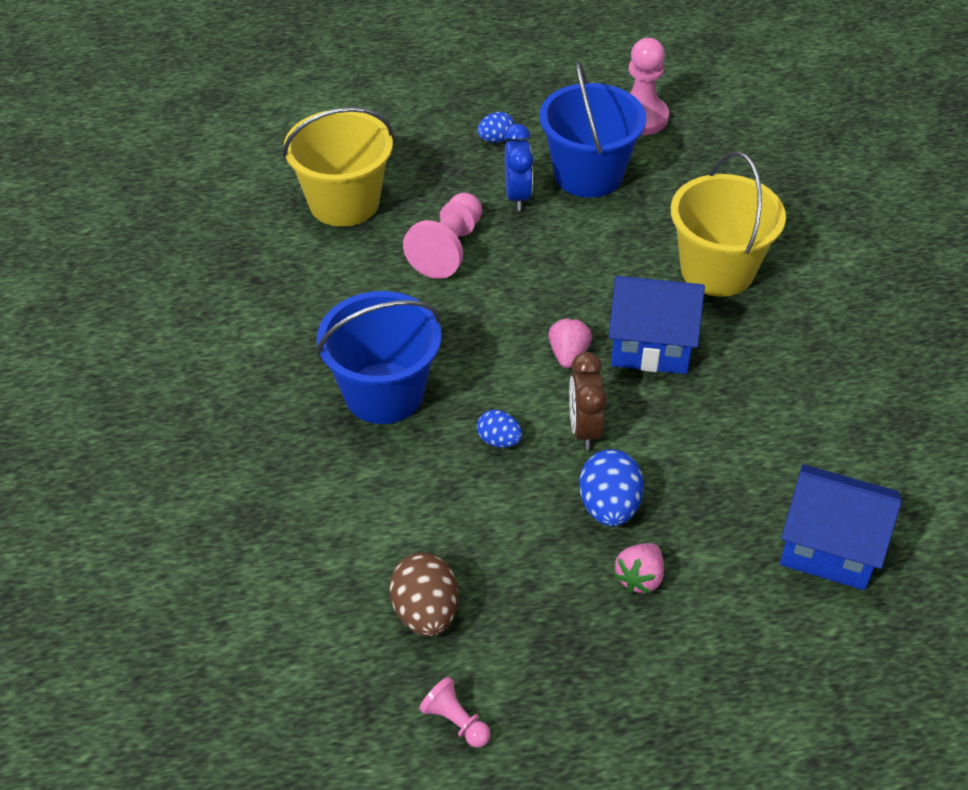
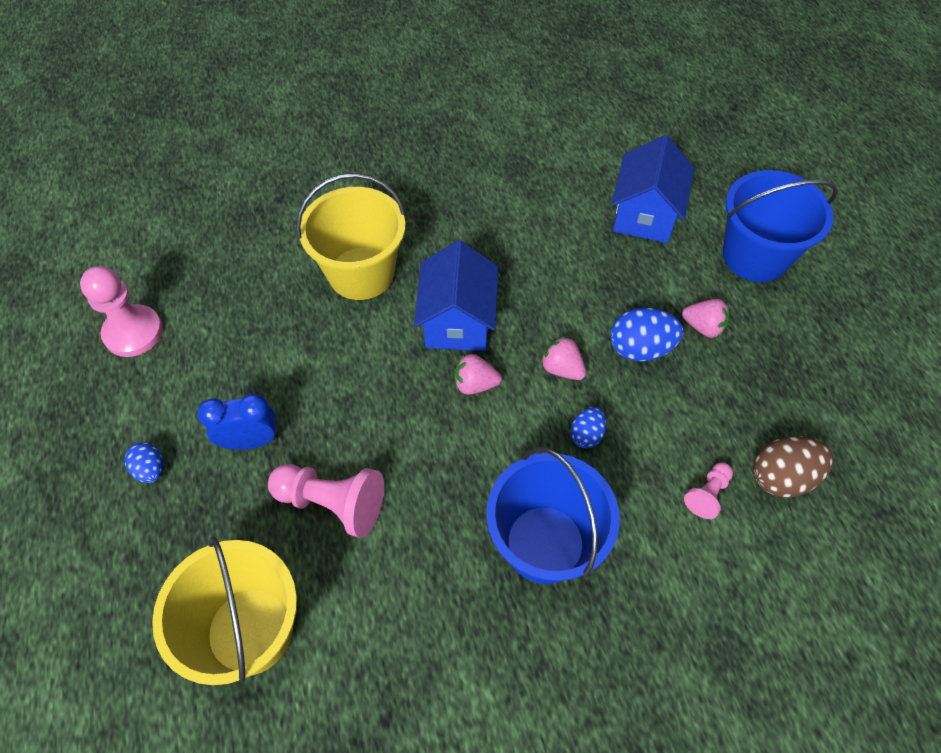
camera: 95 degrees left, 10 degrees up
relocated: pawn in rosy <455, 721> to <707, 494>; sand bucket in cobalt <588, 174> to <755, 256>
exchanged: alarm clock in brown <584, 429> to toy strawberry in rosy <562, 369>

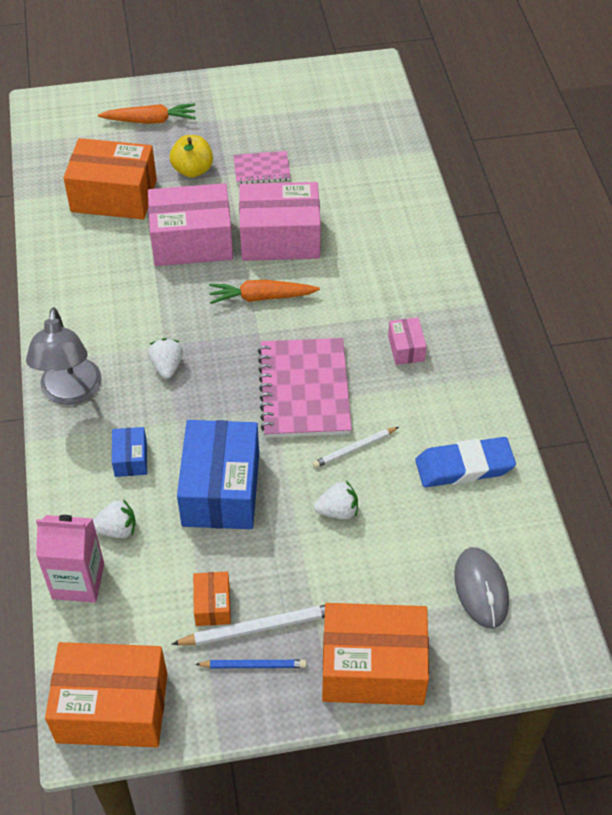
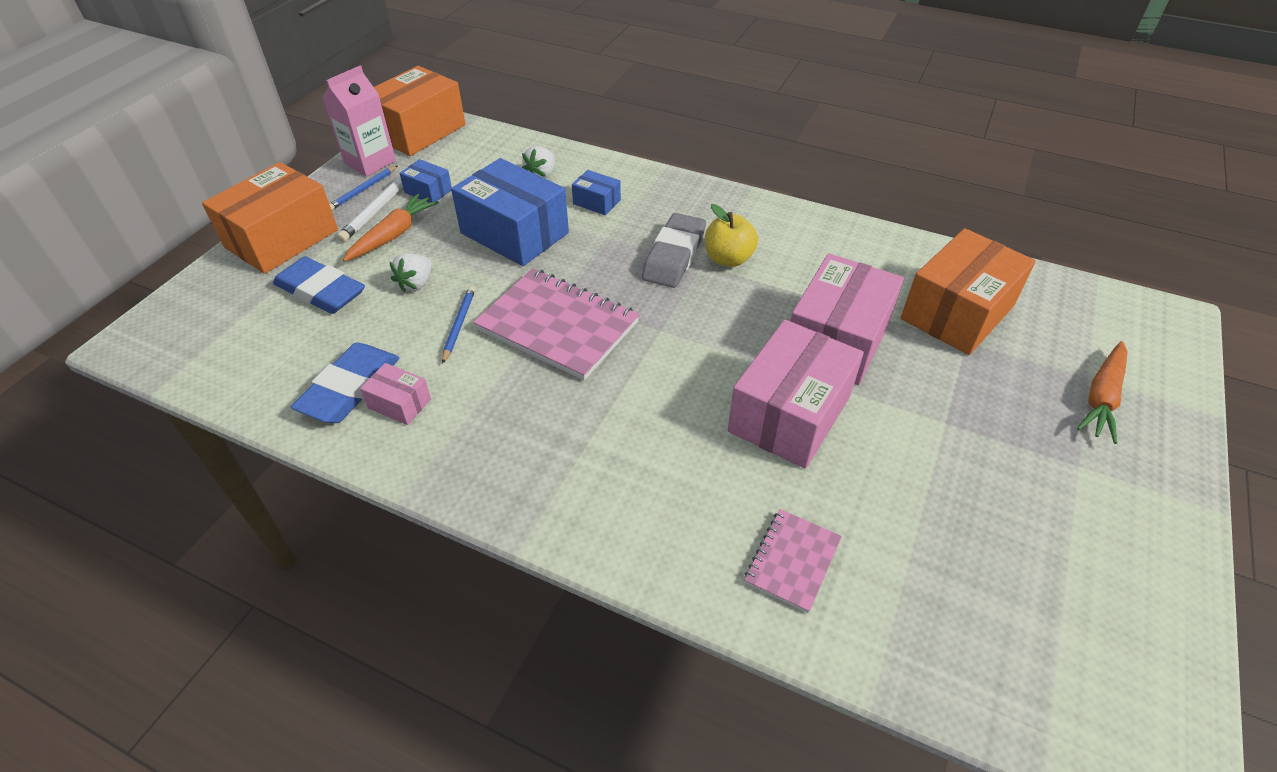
camera: 125 degrees right, 5 degrees down
missing: desk lamp in ash-grey <70, 392>; computer mouse in ash-grey <481, 589>
appeared: pencil eraser in cobalt <321, 291>
relocated: carton in rosy <78, 581> to <370, 162>; apple in bright yellow <193, 170> to <728, 259>; carrot in orange <261, 297> to <393, 235>; exercise book in rosy <261, 169> to <792, 561>; box in rosy <406, 348> to <399, 403>
exchanged: toy strawberry in snow-white <167, 366> to pencil eraser in ash-grey <674, 255>
colour: box in orange <212, 605> to box in cobalt <428, 191>; pencil in snow-white <354, 448> to pencil in cobalt <459, 325>

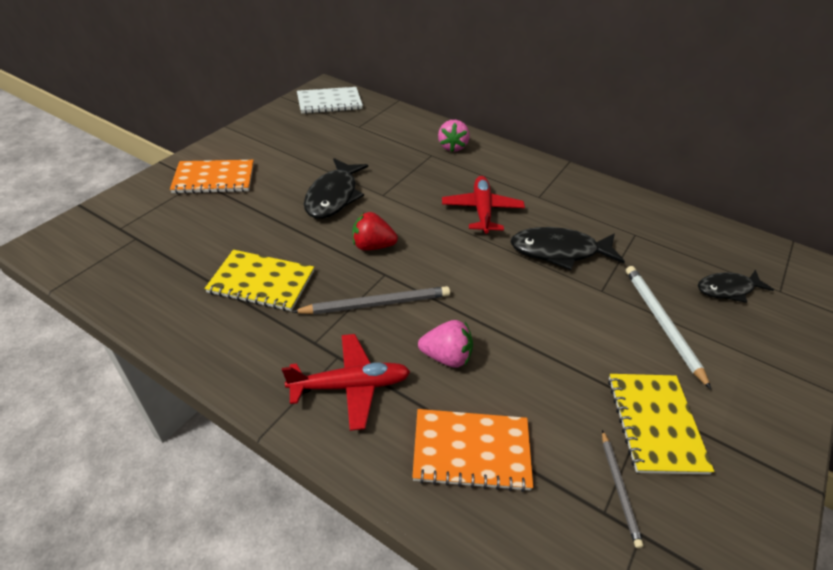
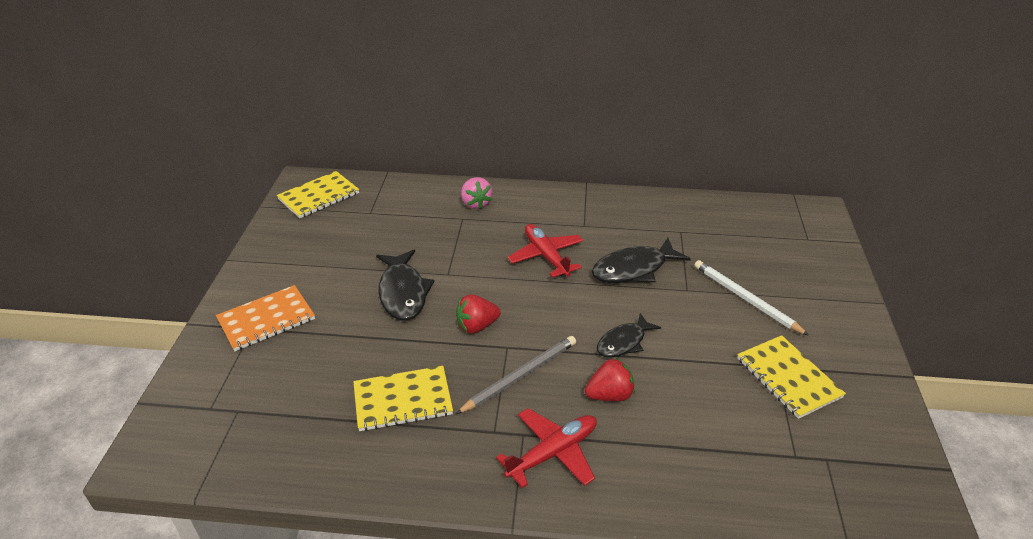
camera: 25 degrees left, 5 degrees down
missing: exercise book in orange <471, 450>; pencil in ash-grey <619, 488>
relocated: fish in black <727, 289> to <623, 342>
colour: exercise book in snow-white <329, 102> to exercise book in bright yellow <319, 196>; toy strawberry in rosy <446, 357> to toy strawberry in scarlet <609, 395>

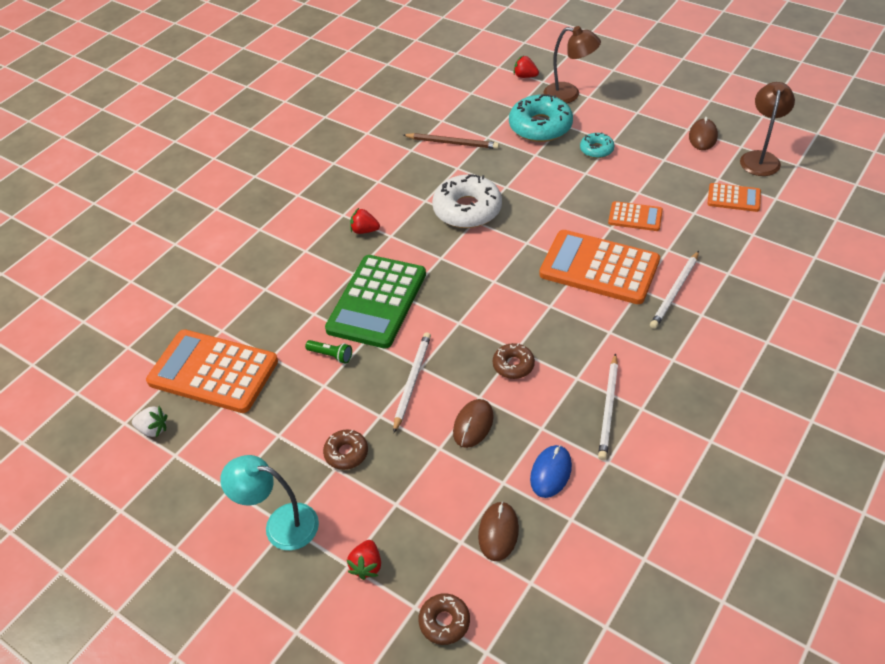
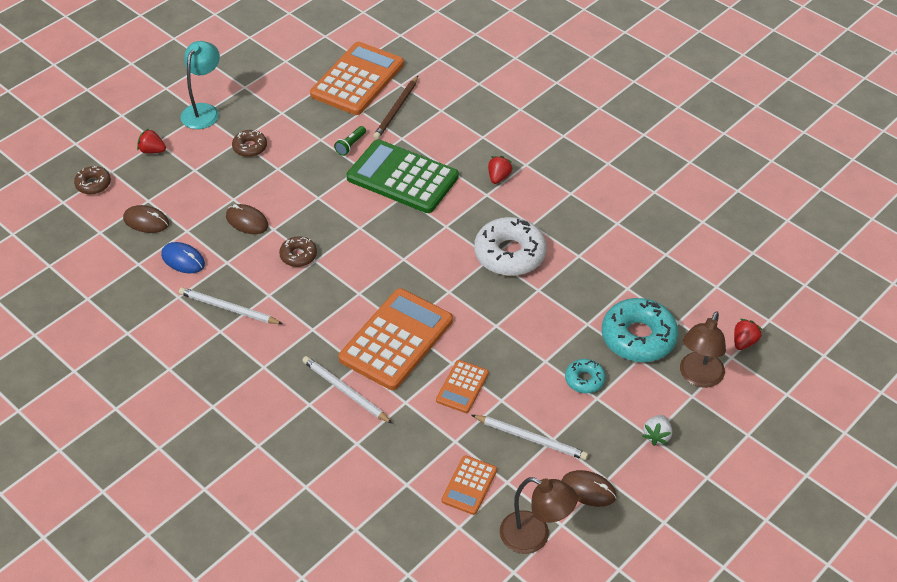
camera: 95 degrees right, 0 degrees up
relocated: toy strawberry in snow-white <153, 429> to <656, 436>; pencil in snow-white <412, 382> to <530, 438>; pencil in brown <452, 143> to <396, 109>

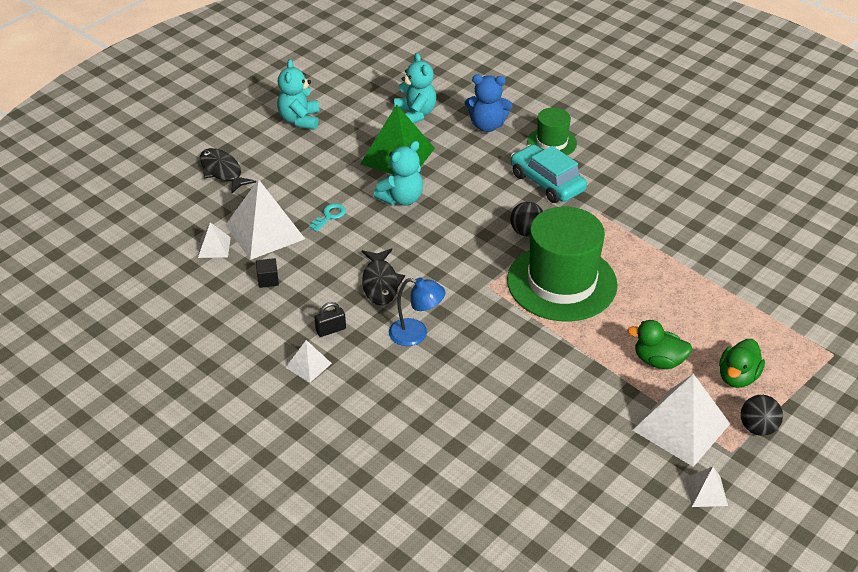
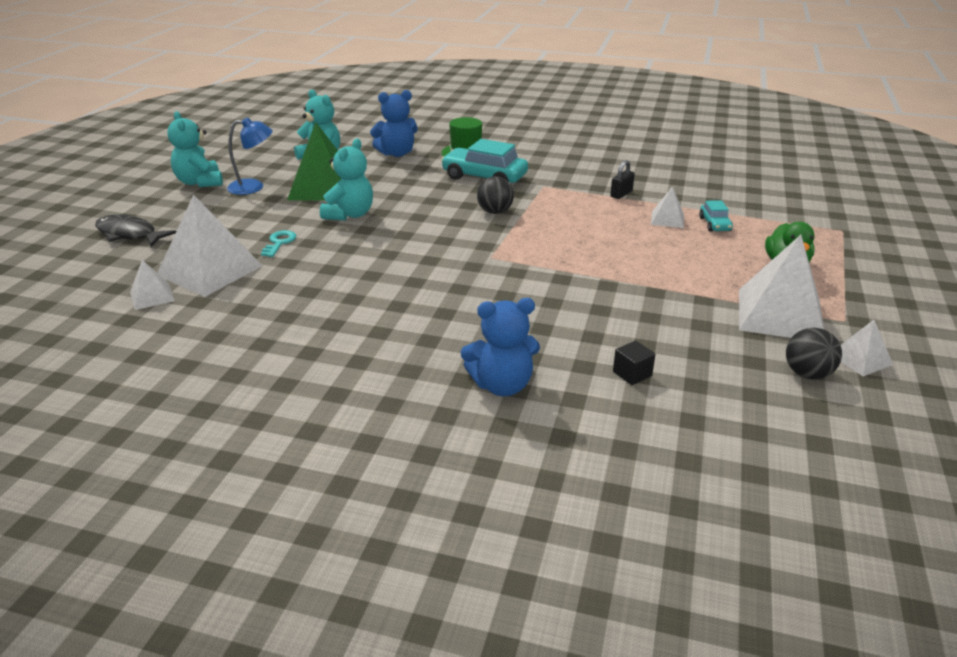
camera: 25 degrees left, 10 degrees down
missing: fish in black <380, 283>; tall hat in emerald <561, 282>; duck in emerald <658, 361>
appeared: teddy bear in cobalt <502, 385>; car in turquoise <715, 224>
relocated: block in black <268, 280> to <632, 374>; pyramid shape in snow-white <308, 365> to <667, 219>; small lock in black <331, 330> to <621, 194>; desk lamp in cobalt <416, 334> to <253, 187>; ball in black <757, 428> to <807, 374>

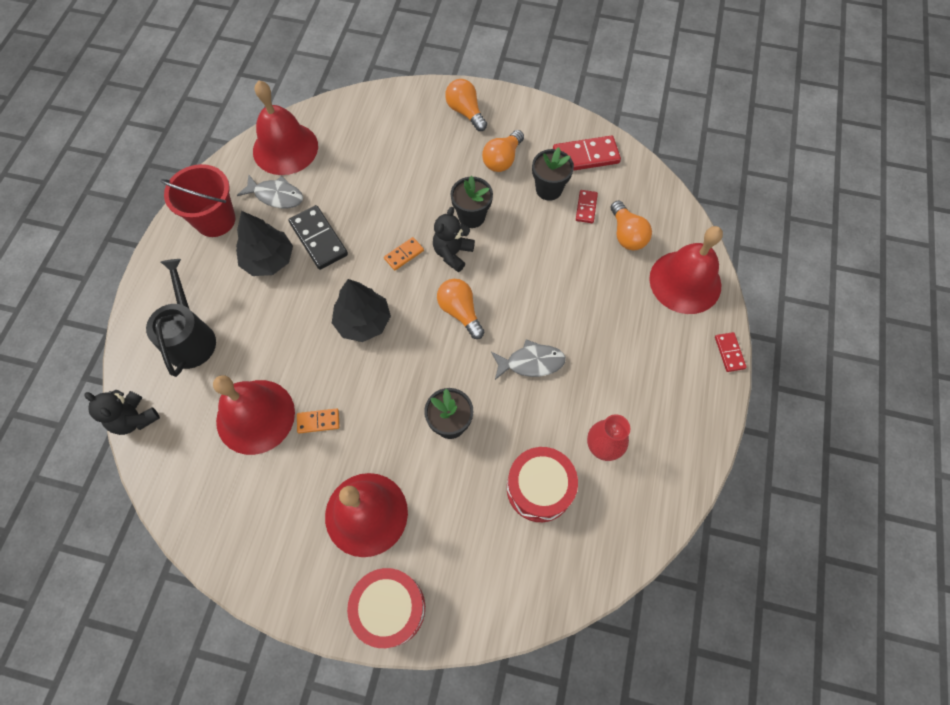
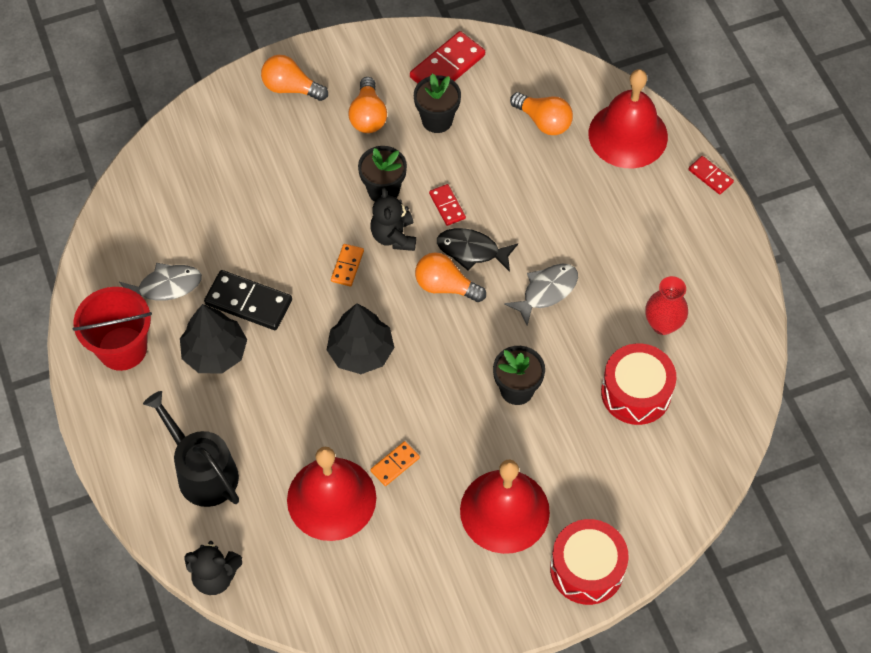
camera: 35 degrees left, 5 degrees down
missing: hand bell in scarlet <285, 148>
appeared: fish in black <472, 251>
relocated: domino piece in scarlet <586, 207> to <447, 206>

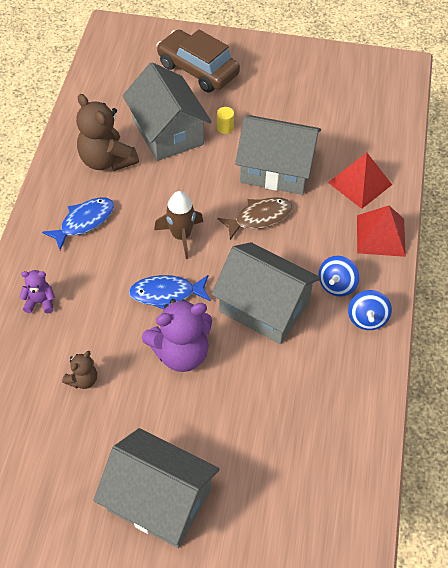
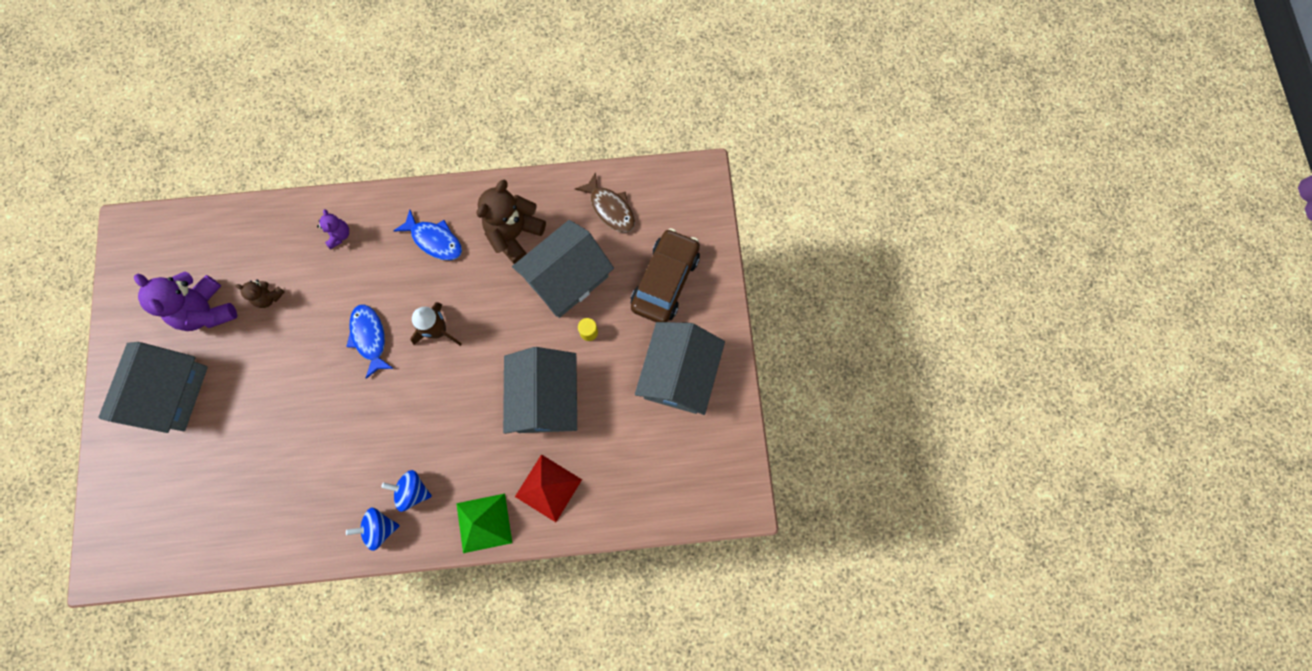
camera: 75 degrees right, 20 degrees up
relocated: teddy bear in royal purple <181, 353> to <207, 311>; toy house in ash-grey <264, 307> to <679, 374>; fish in brown <259, 218> to <610, 208>
colour: pyramid shape in scarlet <380, 235> to pyramid shape in emerald <484, 523>

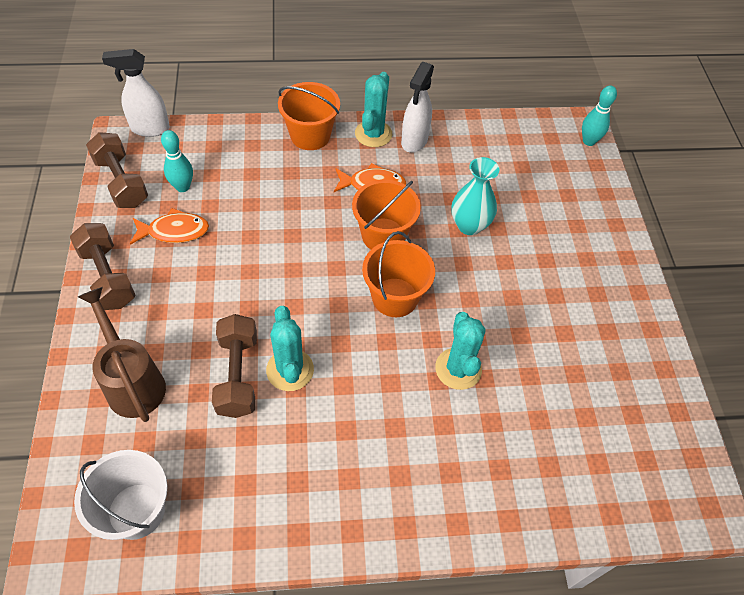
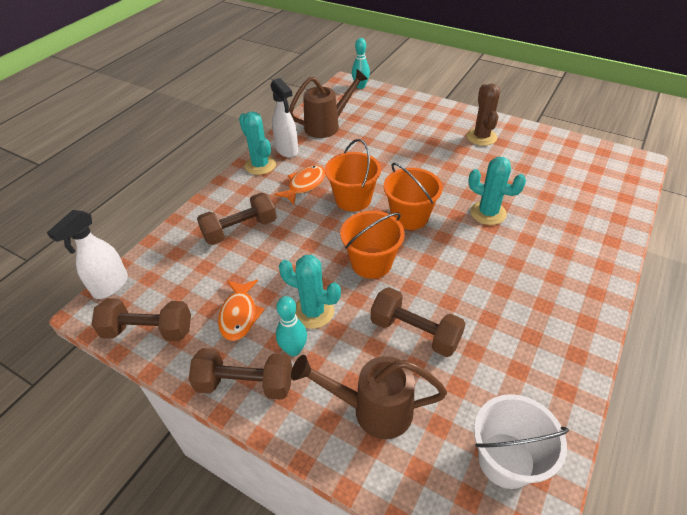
camera: 50 degrees left, 10 degrees down
missing: tall vase in turquoise <469, 225>
appeared: free weight in brown <240, 230>; sprinkling can in brown <328, 126>; prickly plant in brown <481, 137>
relocated: bowling pin in turquoise <182, 187> to <294, 349>; prickly plant in turquoise <290, 370> to <313, 312>; sand bucket in orange <310, 135> to <371, 263>
spun: fish in orange <174, 231> = <239, 315> 150 degrees clockwise

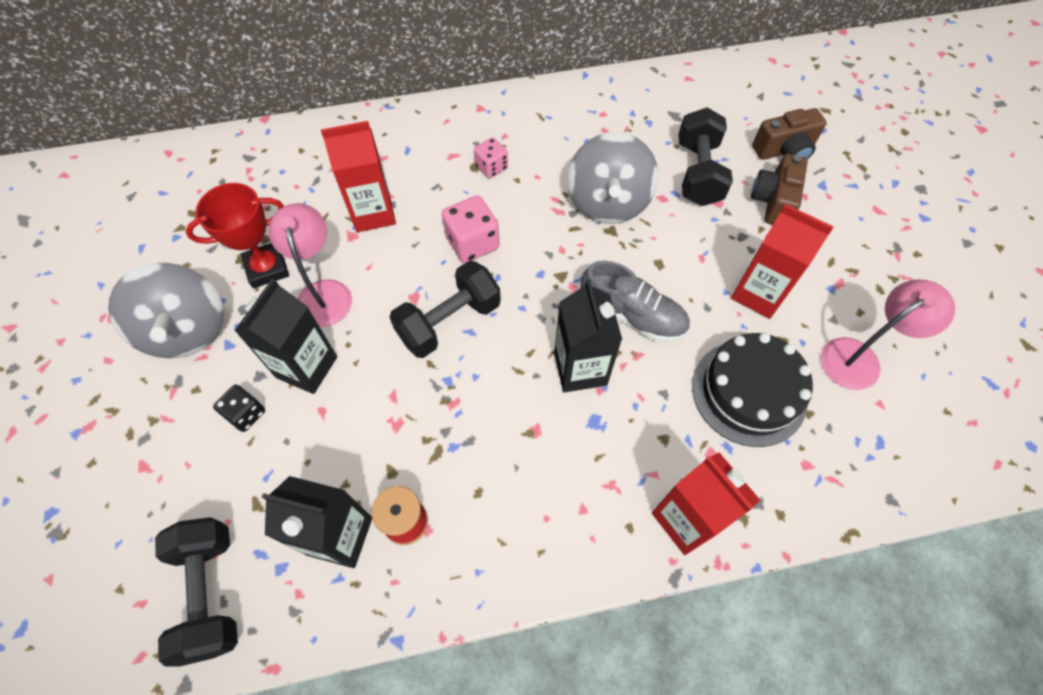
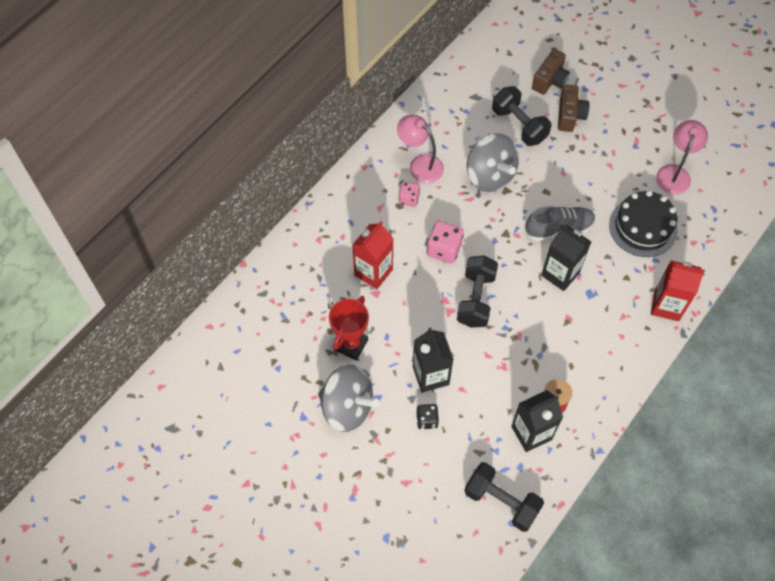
camera: 40 degrees left, 0 degrees up
missing: carton in scarlet <758, 294>
relocated: desk lamp in rosy <323, 292> to <420, 165>
spun: compact camera in brown <773, 201> = <569, 115> 150 degrees counterclockwise

